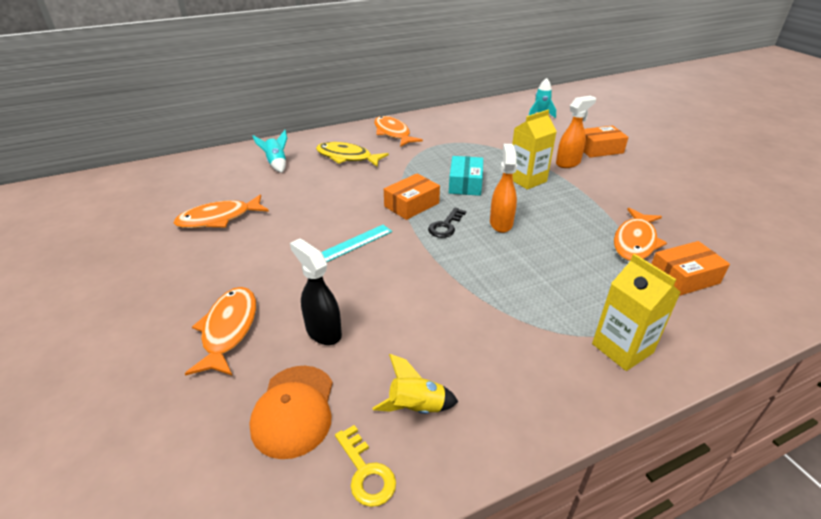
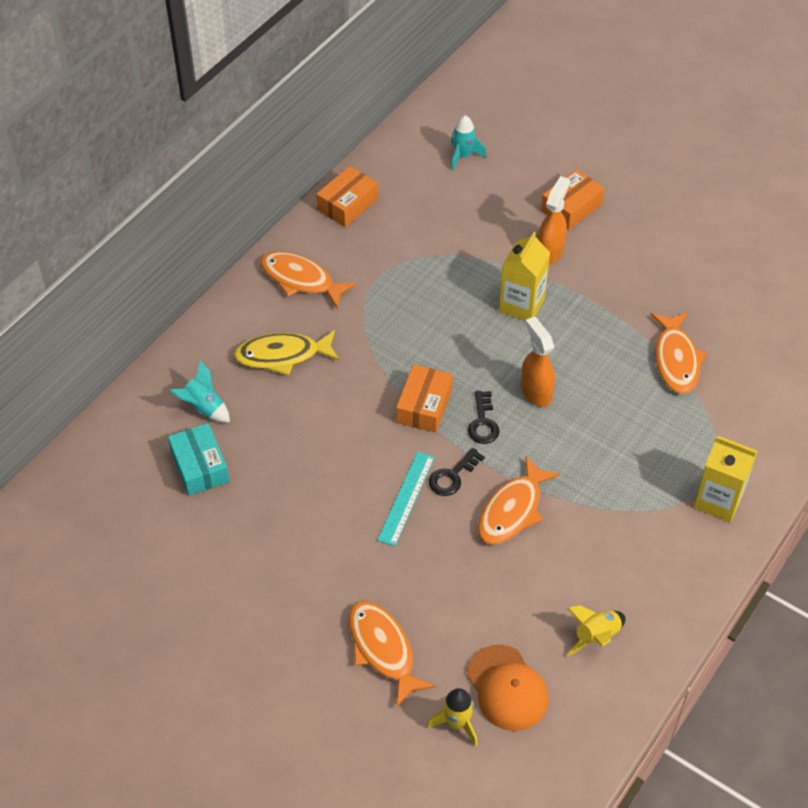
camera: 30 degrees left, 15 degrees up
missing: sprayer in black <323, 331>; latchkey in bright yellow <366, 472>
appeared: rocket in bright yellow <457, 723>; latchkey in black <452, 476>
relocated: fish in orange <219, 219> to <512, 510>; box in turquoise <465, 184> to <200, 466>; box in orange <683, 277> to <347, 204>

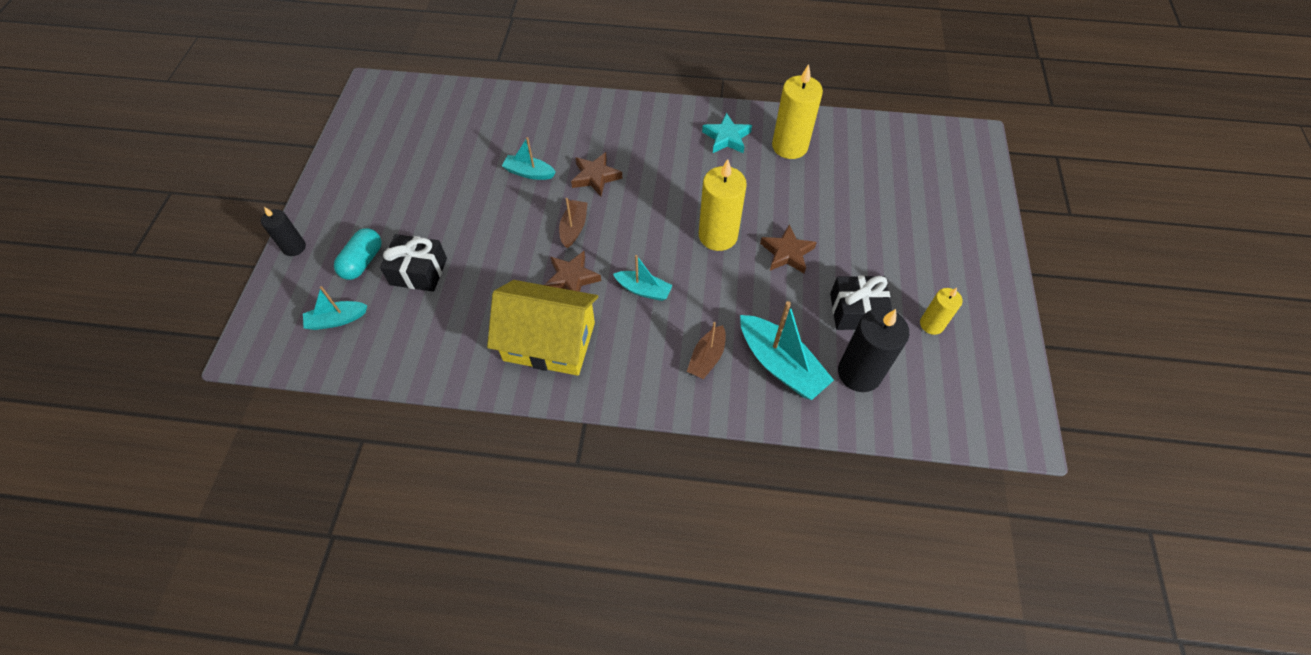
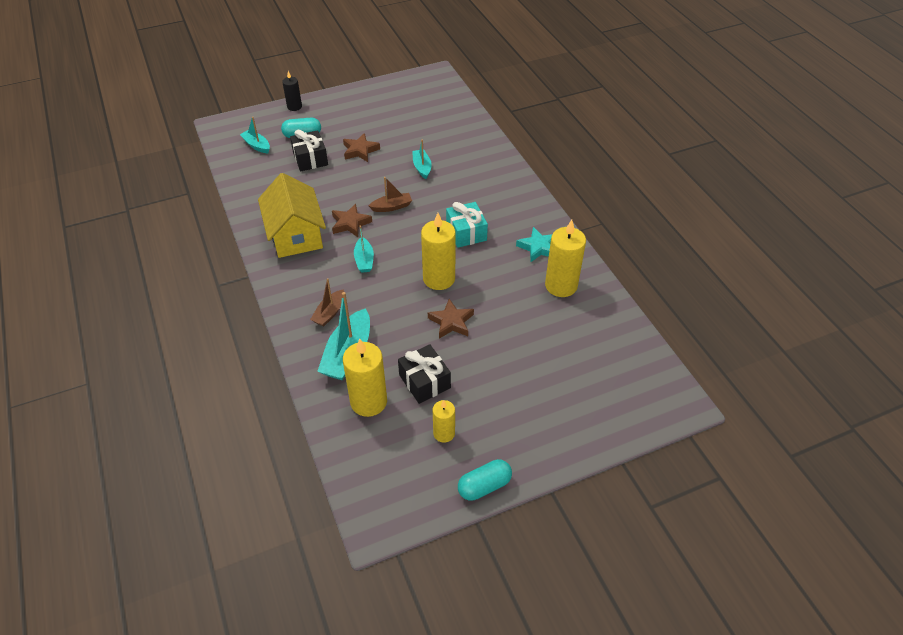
camera: 60 degrees right, 10 degrees down
appeared: gift in turquoise <466, 233>; pill in turquoise <484, 486>
relocated: star in brown <595, 177> to <360, 150>
colour: wax candle in black <859, 373> to wax candle in bright yellow <368, 401>
spun: toy boat in brown <707, 357> = <329, 313> 60 degrees counterclockwise

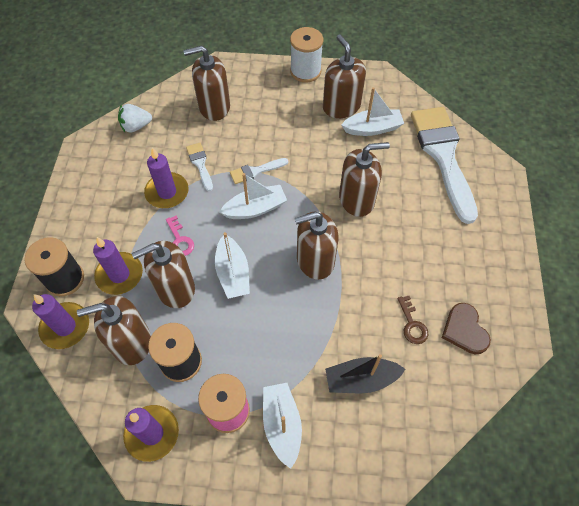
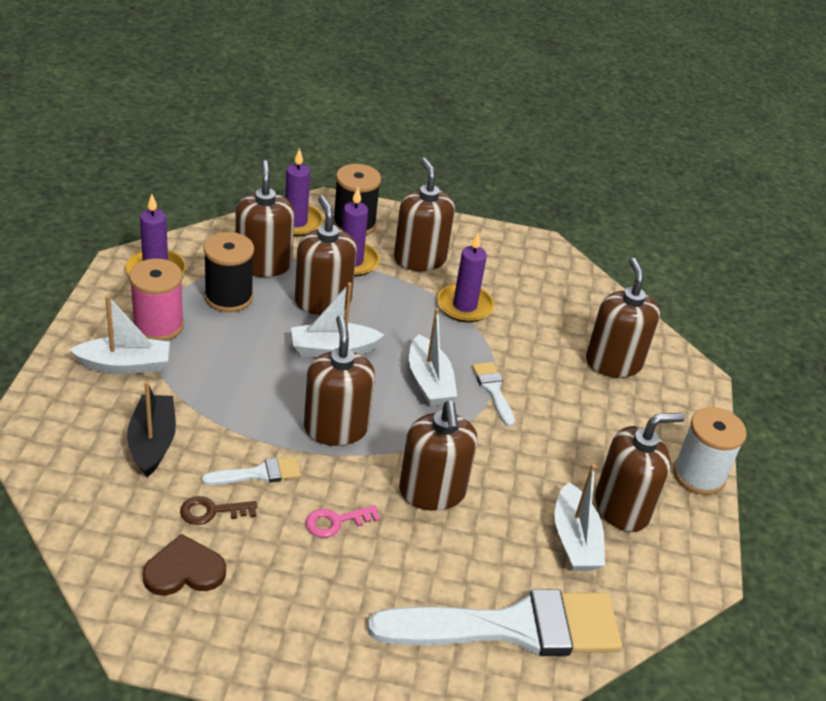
camera: 90 degrees right, 20 degrees down
missing: toy strawberry in snow-white <136, 126>
appeared: pump bottle in brown <420, 259>
relocated: latchkey in rosy <180, 240> to <336, 522>; paint brush in snow-white <200, 164> to <258, 474>

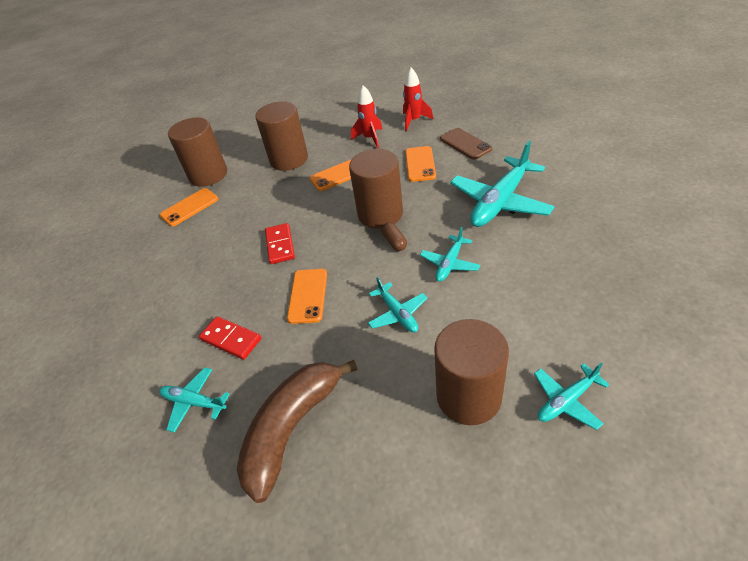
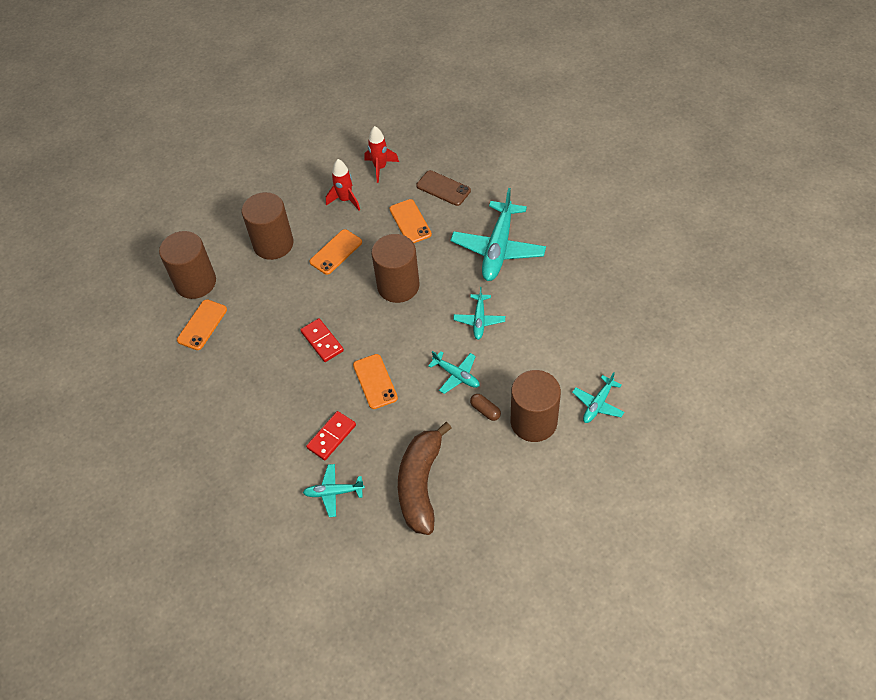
camera: 25 degrees left, 10 degrees up
relocated: pill in brown <394, 242> to <485, 410>
spun: domino piece in scarlet <231, 339> = <331, 436> 60 degrees counterclockwise

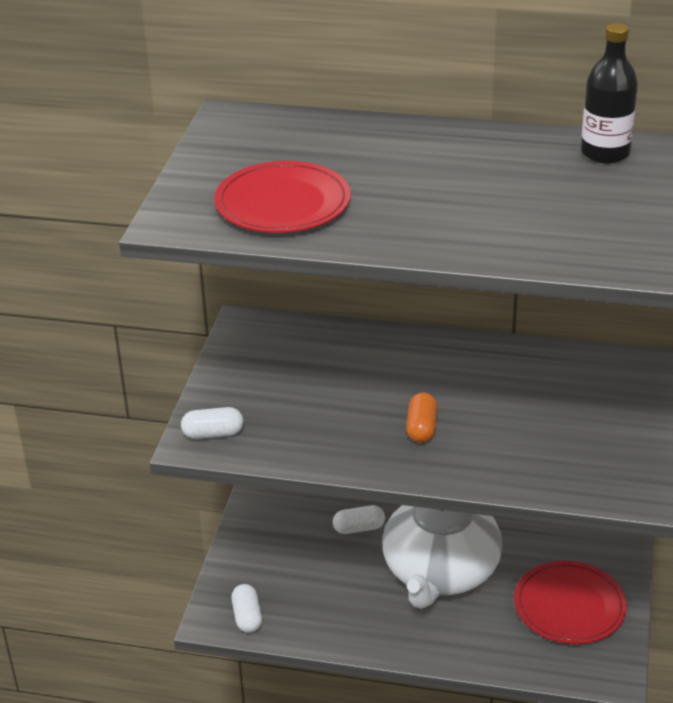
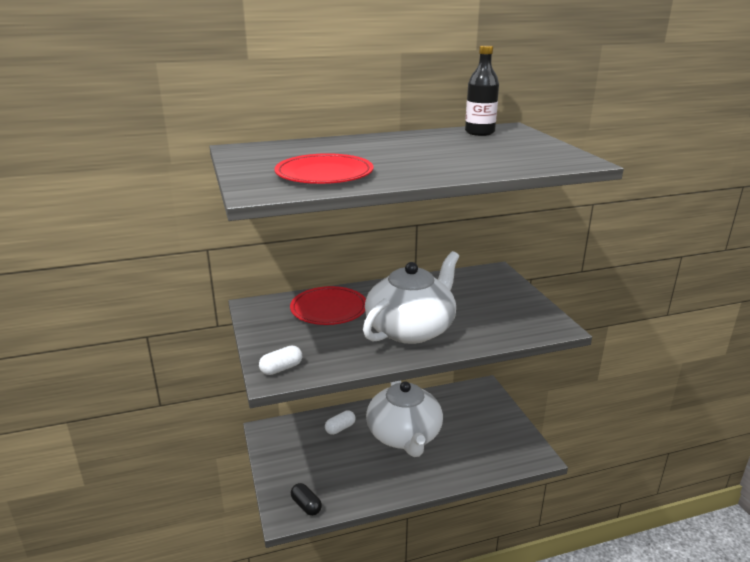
camera: 30 degrees left, 10 degrees down
relocated: plate in scarlet <569, 606> to <329, 309>
exchanged: pill in orange <421, 428> to tea pot in snow-white <411, 329>
colour: pill in snow-white <247, 617> to pill in black <306, 505>

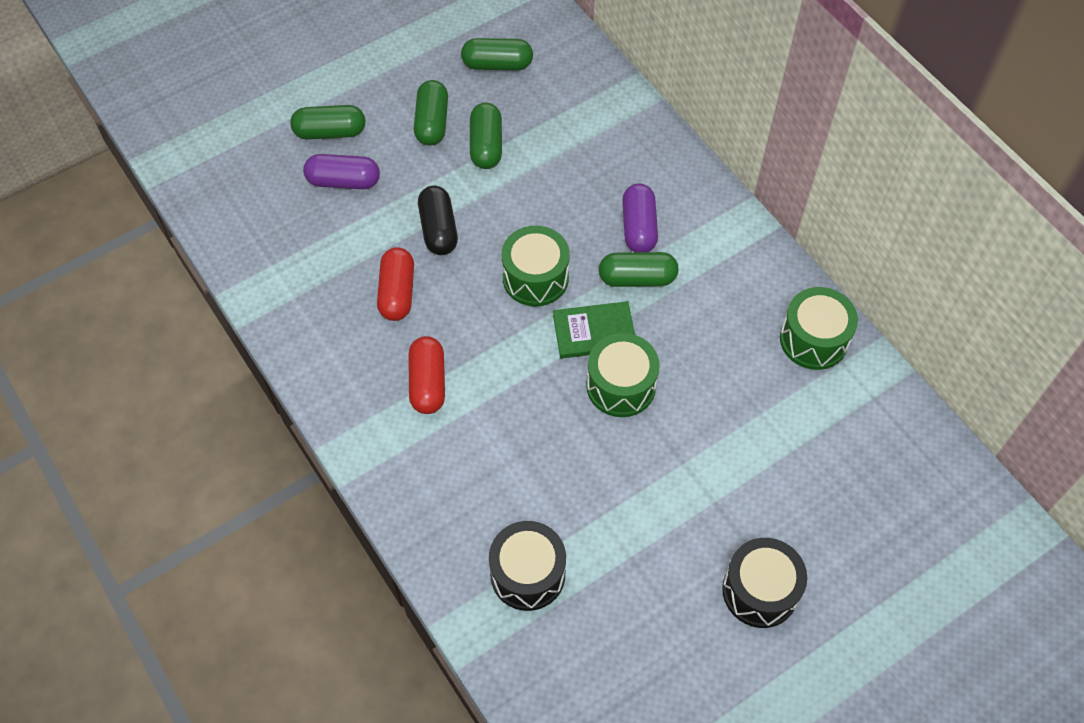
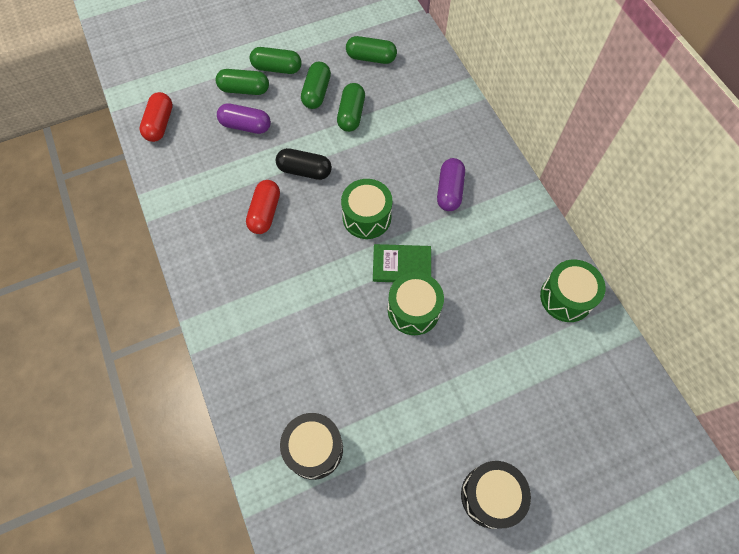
camera: 10 degrees right, 5 degrees up
relocated: pill in scarlet <428, 383> to <160, 124>; pill in emerald <637, 278> to <277, 68>
spun: pill in black <438, 229> = <304, 170> 75 degrees counterclockwise

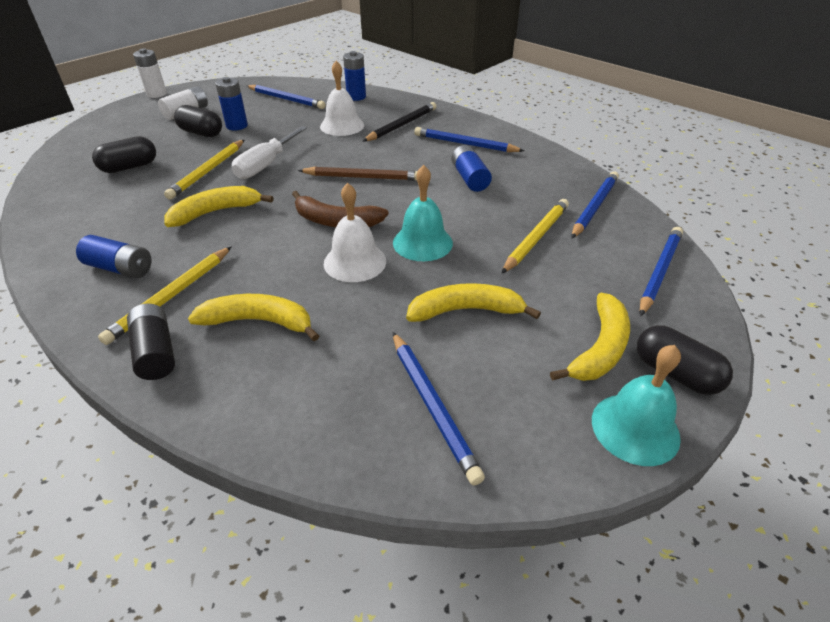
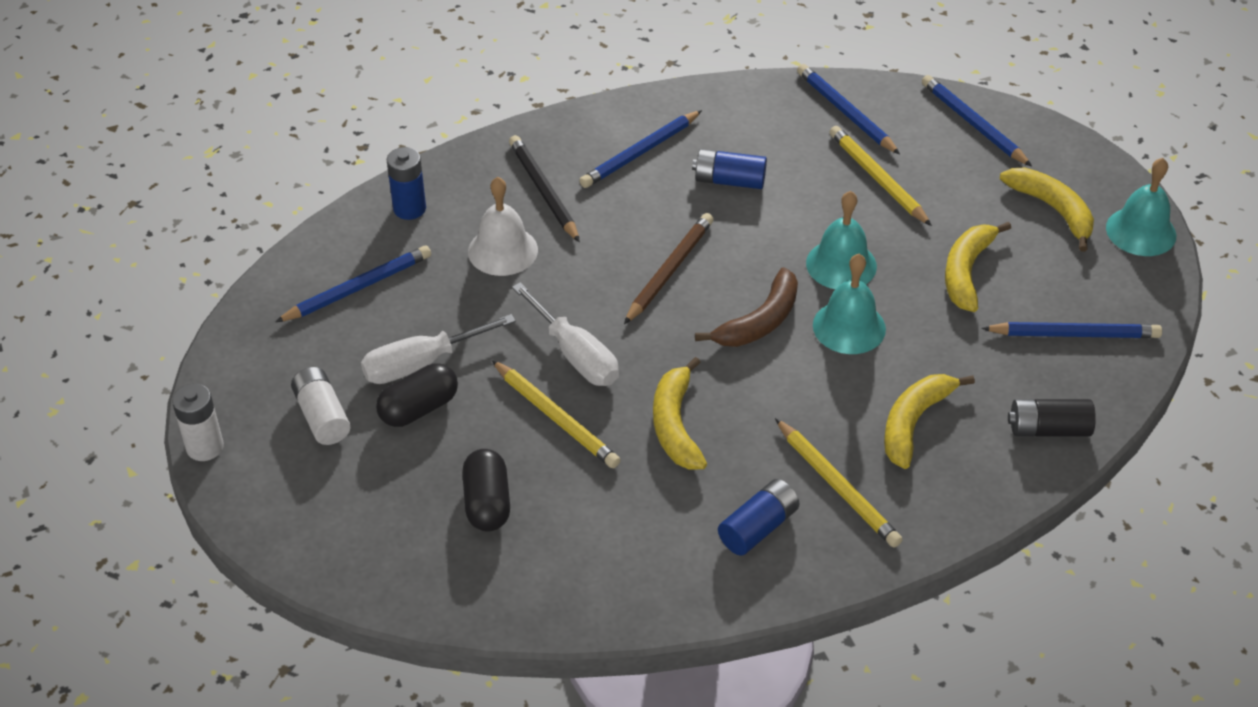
camera: 65 degrees left, 5 degrees up
missing: pill in black <675, 373>
relocated: AA battery in black <156, 352> to <1048, 429>
exchanged: AA battery in cobalt <237, 126> to hand screwdriver in snow-white <421, 364>
colour: hand bell in snow-white <355, 262> to hand bell in turquoise <849, 327>

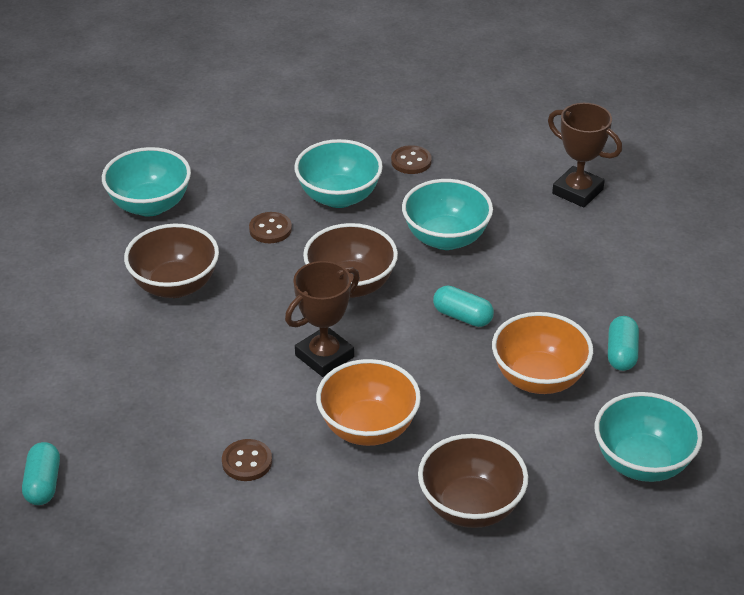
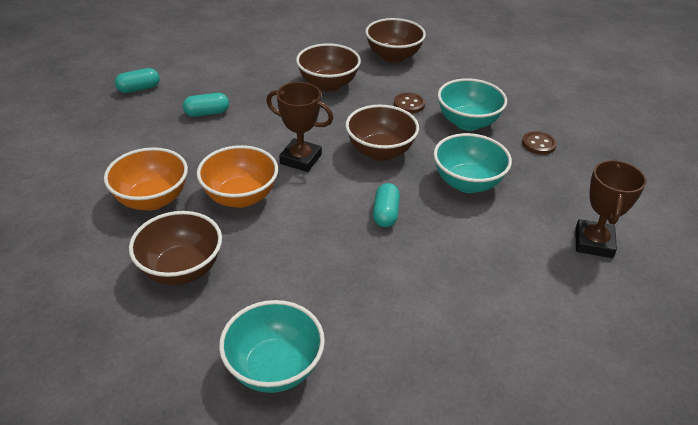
camera: 65 degrees right, 0 degrees up
missing: button in brown <247, 462>
relocated: deep dish in orange <539, 378> to <152, 199>; pill in turquoise <621, 353> to <207, 113>
colour: deep dish in turquoise <150, 205> to deep dish in brown <393, 56>

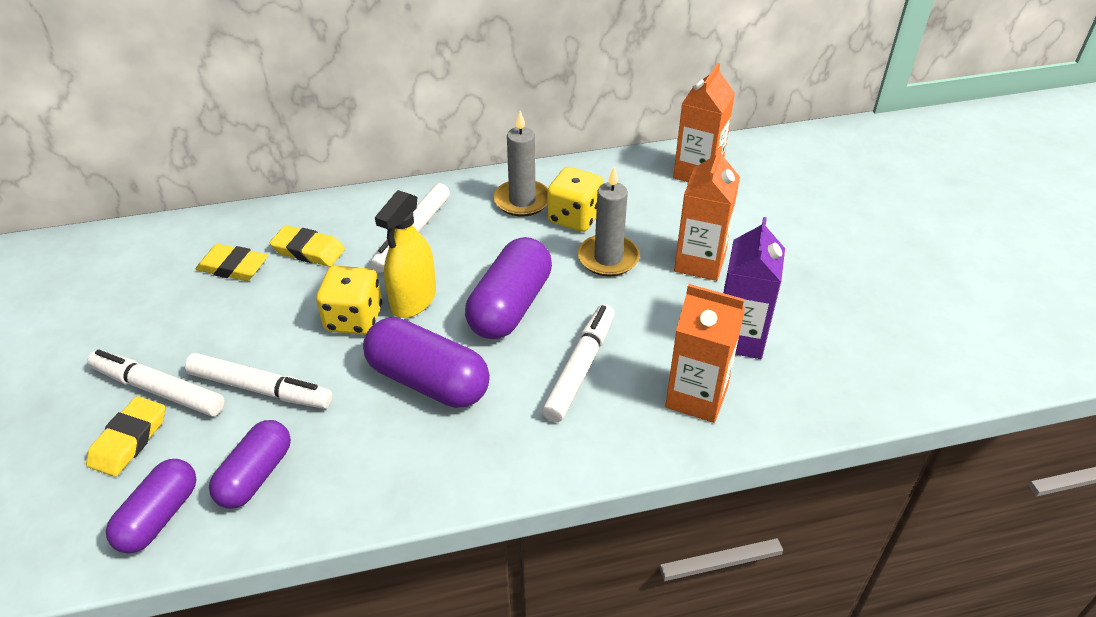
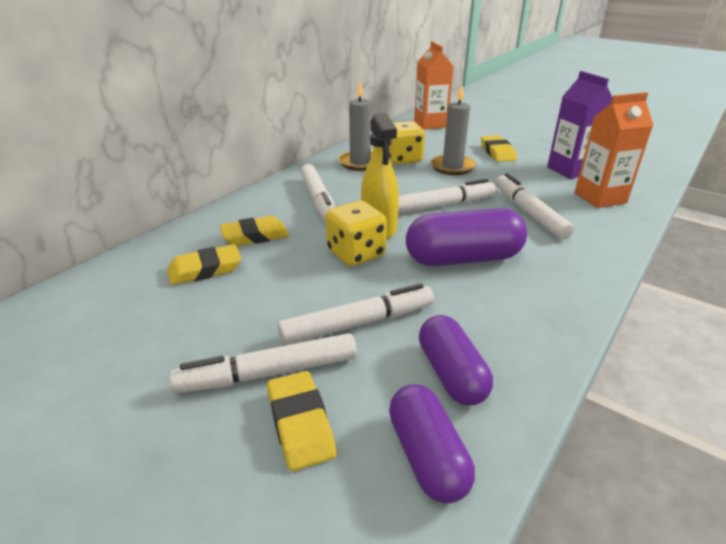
camera: 40 degrees left, 10 degrees down
exchanged: pill in royal purple <510, 306> to marker pen in snow-white <441, 205>; carton in orange <700, 262> to pencil eraser in bright yellow <497, 152>

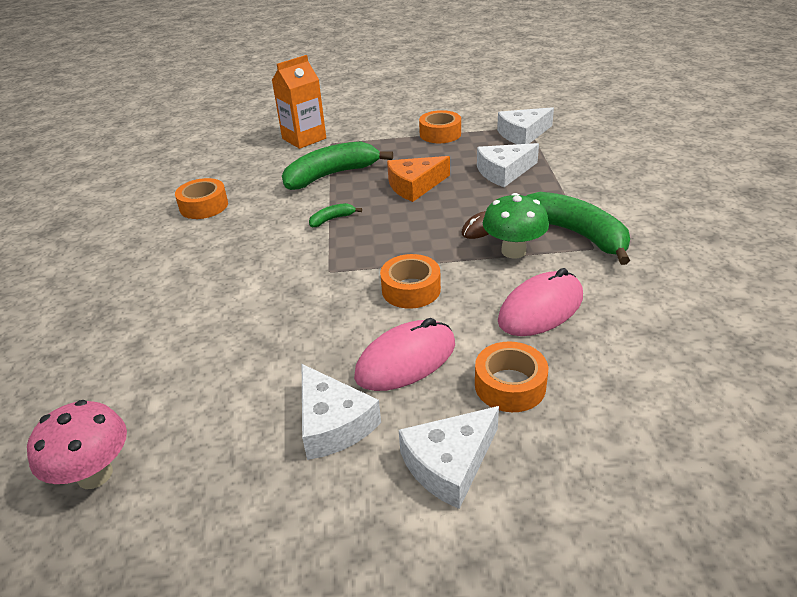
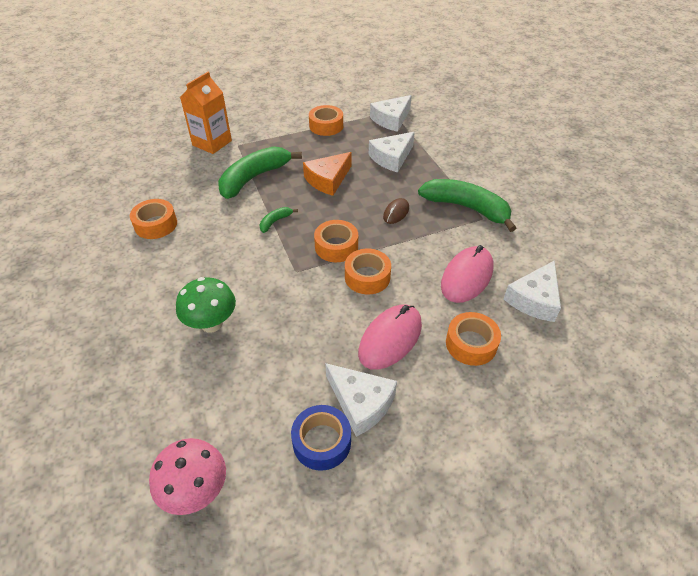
camera: 20 degrees left, 10 degrees up
appeared: tape in cobalt <322, 442>; tape in orange <336, 246>
relocated: piece of cheese in snow-white <449, 464> to <534, 299>; mushroom in emerald <513, 251> to <211, 323>

